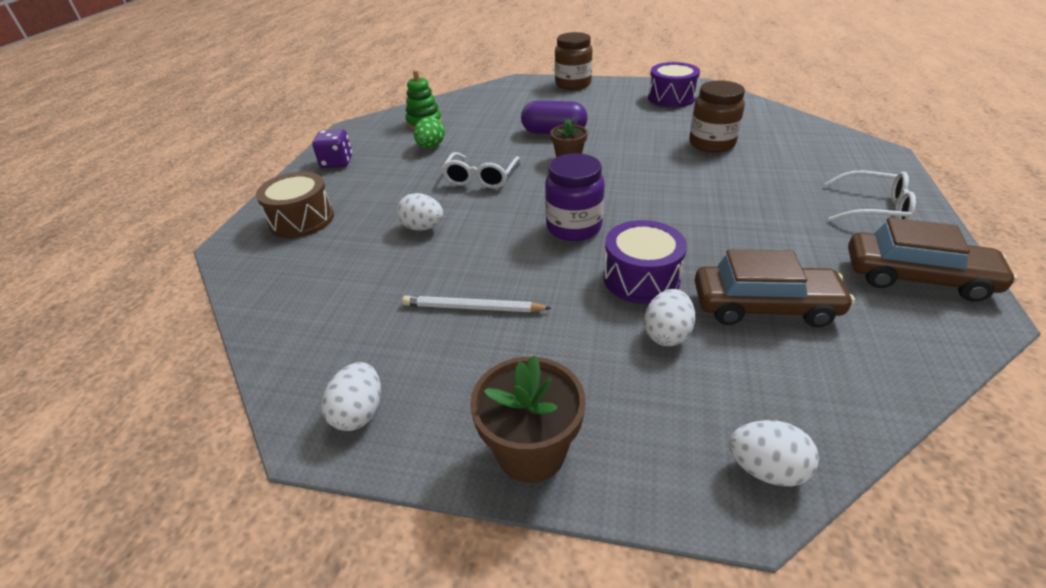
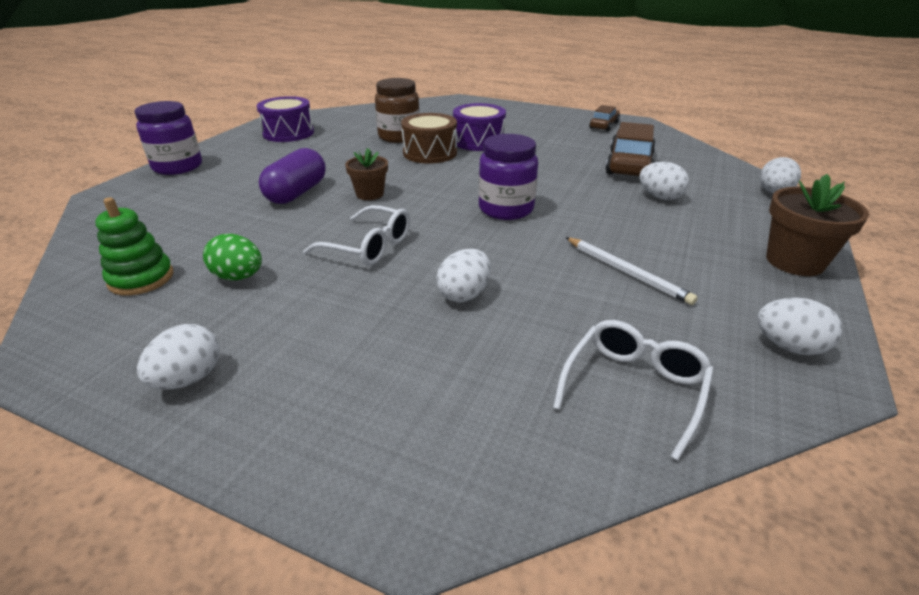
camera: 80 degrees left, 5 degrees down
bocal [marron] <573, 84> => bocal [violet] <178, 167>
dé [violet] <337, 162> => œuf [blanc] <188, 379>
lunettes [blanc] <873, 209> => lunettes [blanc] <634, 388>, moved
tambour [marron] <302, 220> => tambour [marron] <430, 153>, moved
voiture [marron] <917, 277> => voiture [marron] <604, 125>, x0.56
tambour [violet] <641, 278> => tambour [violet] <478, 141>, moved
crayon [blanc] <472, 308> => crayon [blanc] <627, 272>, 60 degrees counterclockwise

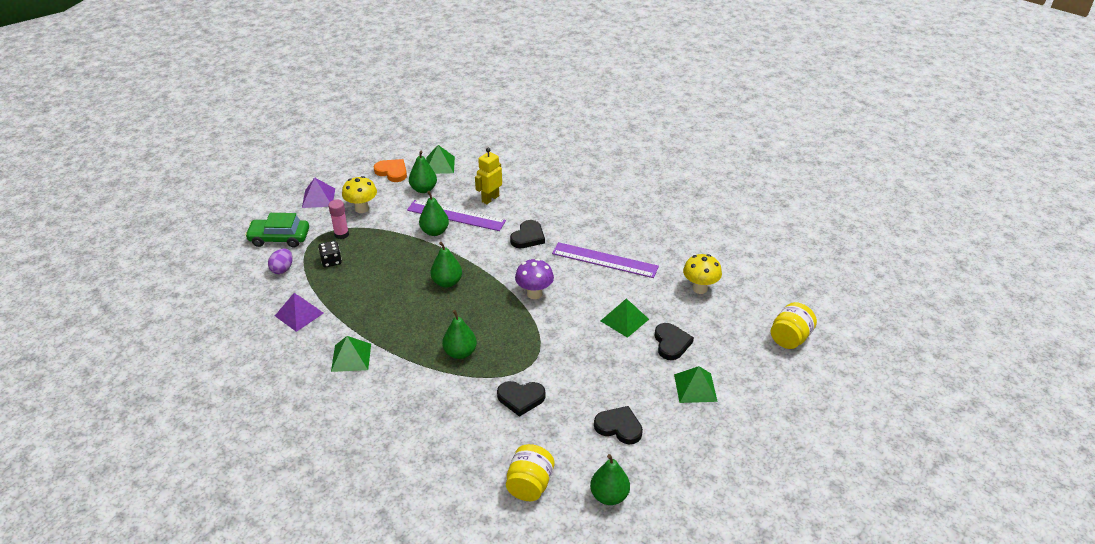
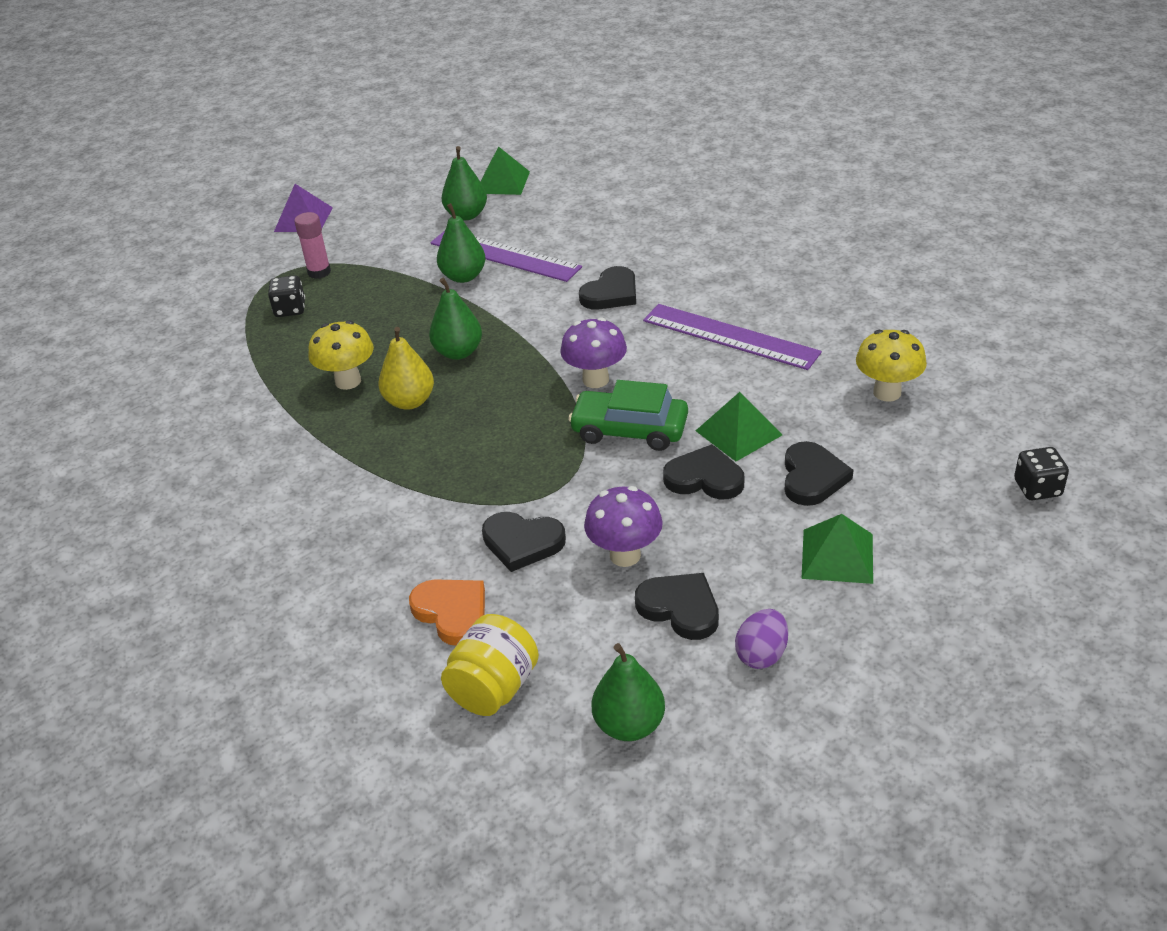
camera: 15 degrees right, 0 degrees up
robot [jaune] <490, 198> => nothing
cœur [orange] <392, 172> => cœur [orange] <452, 612>, moved
champignon [jaune] <362, 209> => champignon [jaune] <348, 381>, moved
voiture [vert] <279, 238> => voiture [vert] <629, 430>, moved
œuf [violet] <282, 269> => œuf [violet] <761, 654>, moved
pyramide [violet] <299, 314> => nothing
bocal [jaune] <790, 338> => dé [noir] <1037, 488>
poire [vert] <460, 353> => nothing
pyramide [vert] <351, 357> => nothing
nothing => poire [jaune] <409, 401>
nothing => cœur [noir] <704, 478>
nothing => champignon [violet] <625, 555>

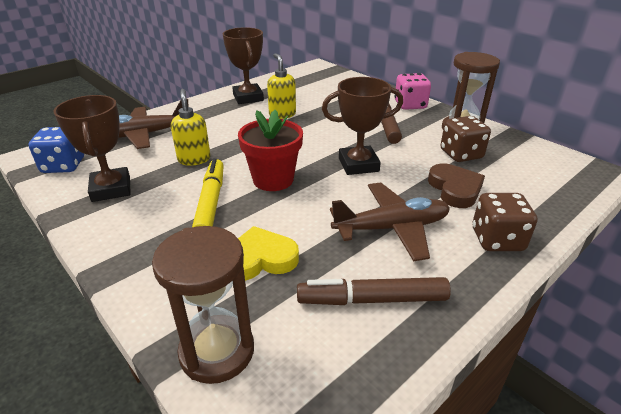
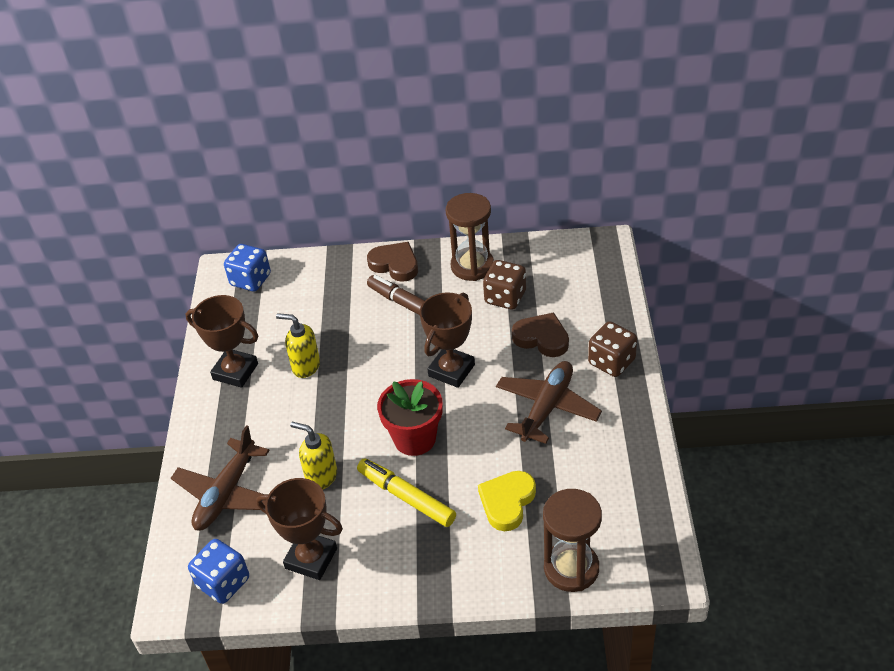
camera: 45 degrees left, 10 degrees up
dé [rose] <410, 105> => cœur [marron] <395, 264>
feutre [marron] <373, 300> => nothing
nothing => dé [bleu] <250, 280>

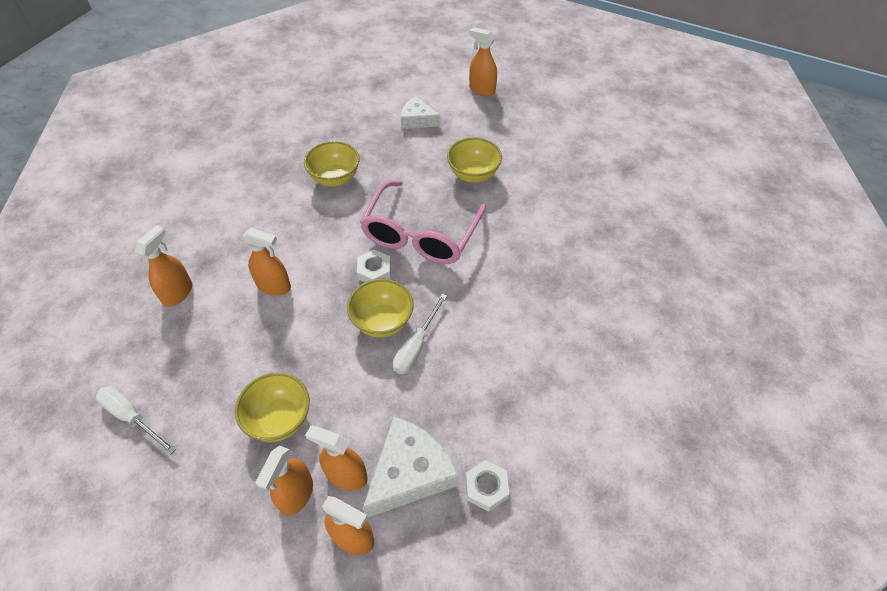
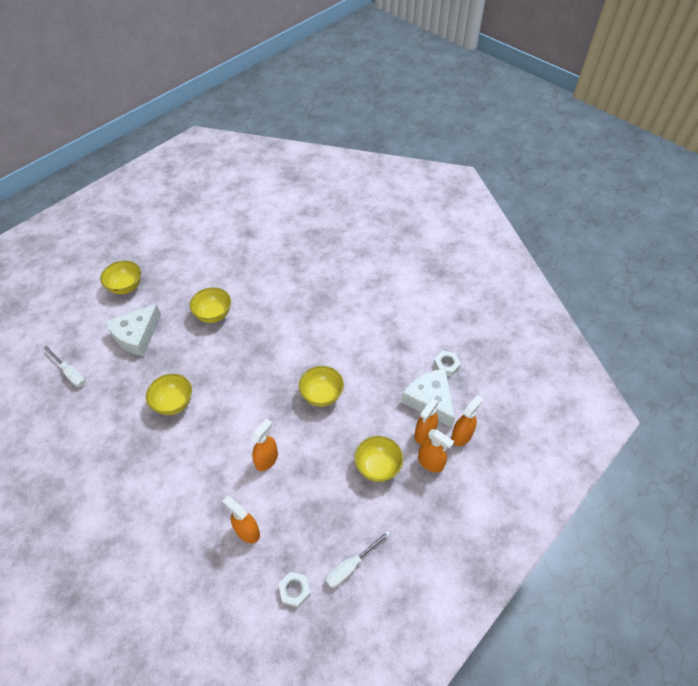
camera: 75 degrees left, 0 degrees up
vaporisateur [orange] <482, 90> => bol [jaune] <126, 287>
fromage [blanc] <417, 120> => fromage [blanc] <136, 335>, x1.60
lunettes [rose] <420, 235> => nothing
écrou [blanc] <374, 271> => écrou [blanc] <294, 590>, moved
tournevis [blanc] <416, 346> => tournevis [blanc] <70, 373>, moved

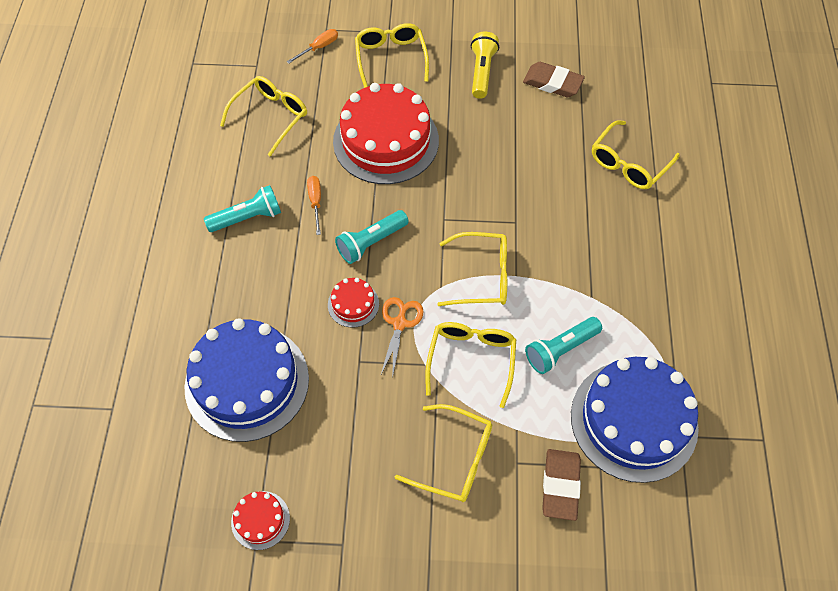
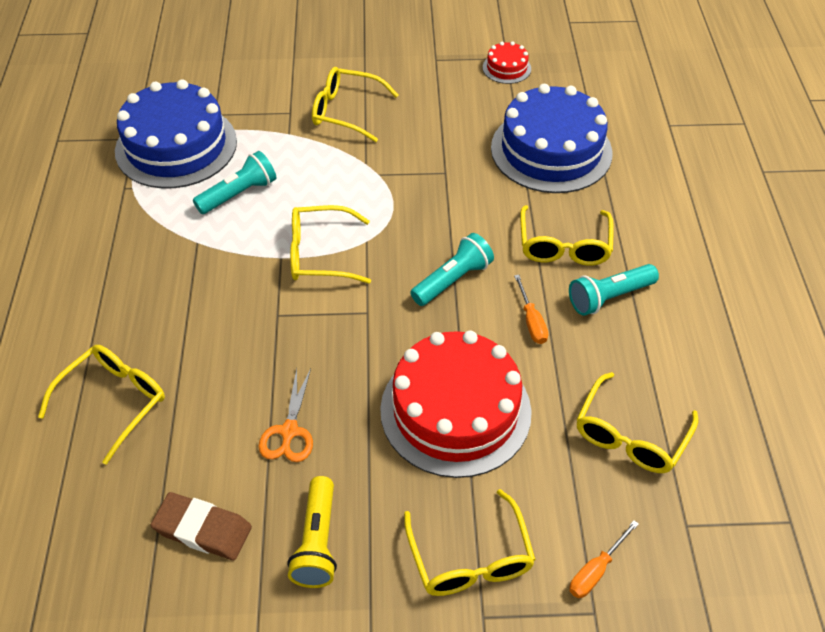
camera: 175 degrees right, 10 degrees down
gâteau [rouge] <353, 304> => nothing
ciseaux [orange] <399, 323> => ciseaux [orange] <289, 431>, moved
lunettes [jaune] <471, 360> => lunettes [jaune] <564, 246>, moved
gomme [marron] <560, 485> => nothing

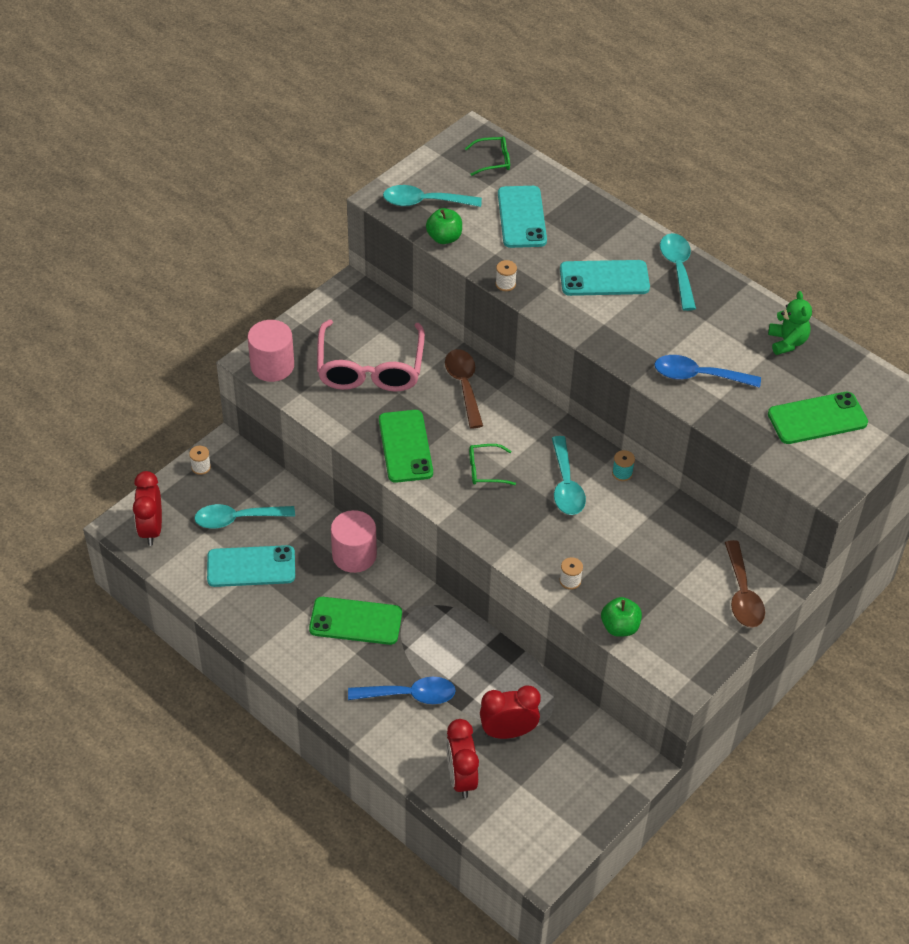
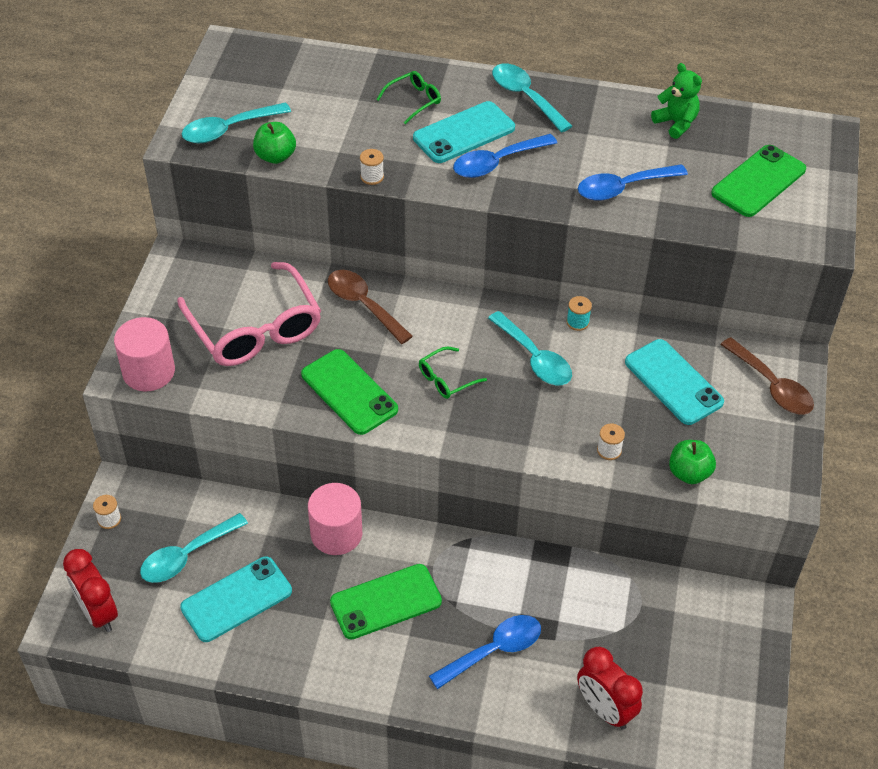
camera: 30 degrees left, 0 degrees up
lunettes [vert] <493, 160> => lunettes [vert] <414, 100>, moved
téléphone [turquoise] <522, 217> => téléphone [turquoise] <673, 382>, moved
réveil [rouge] <508, 732> => nothing
nothing => cuillère [bleu] <497, 162>

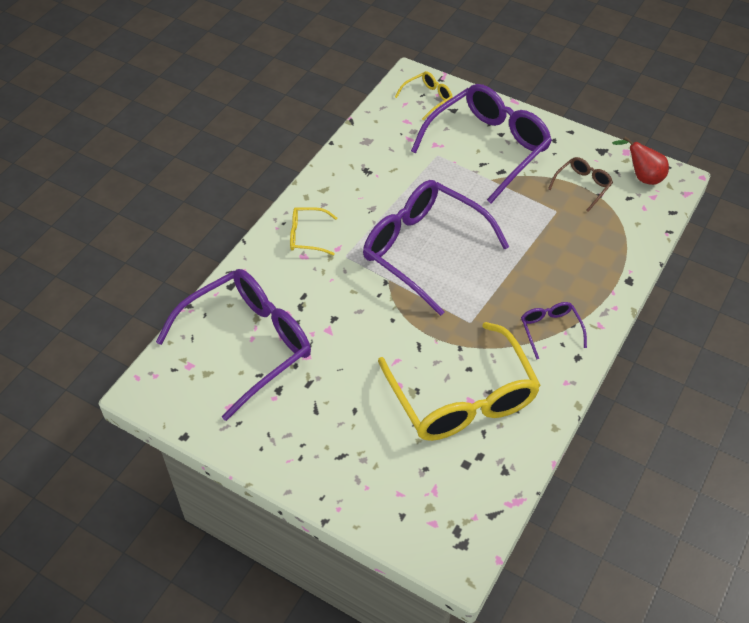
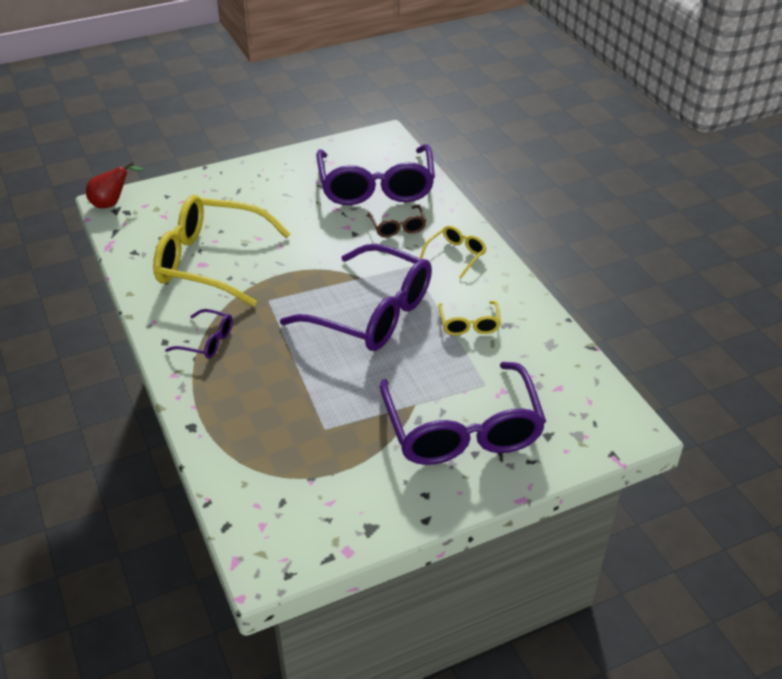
camera: 125 degrees right, 10 degrees down
lunettes [jaune] <427, 99> => lunettes [jaune] <469, 324>, moved
poire [rouge] <642, 177> => poire [rouge] <112, 203>, moved
lunettes [marron] <582, 186> => lunettes [marron] <397, 227>, moved
lunettes [violet] <424, 250> => lunettes [violet] <371, 313>, 45 degrees clockwise

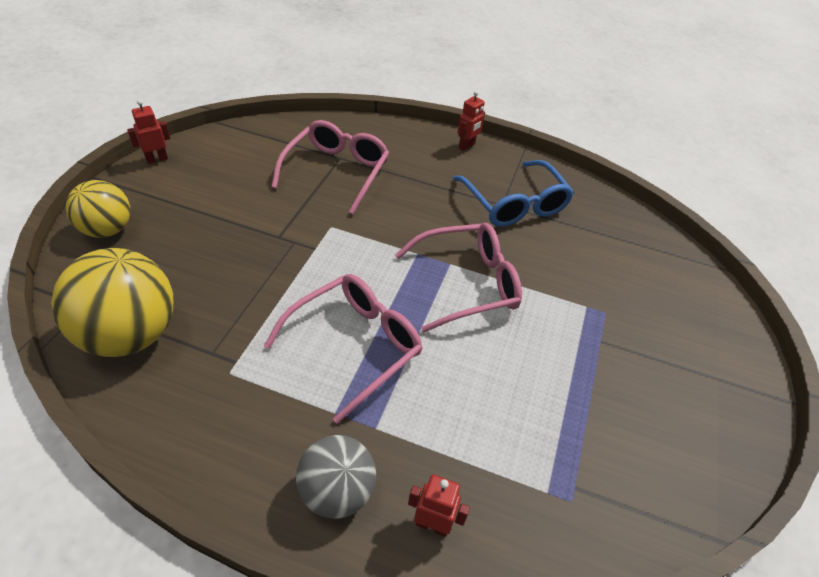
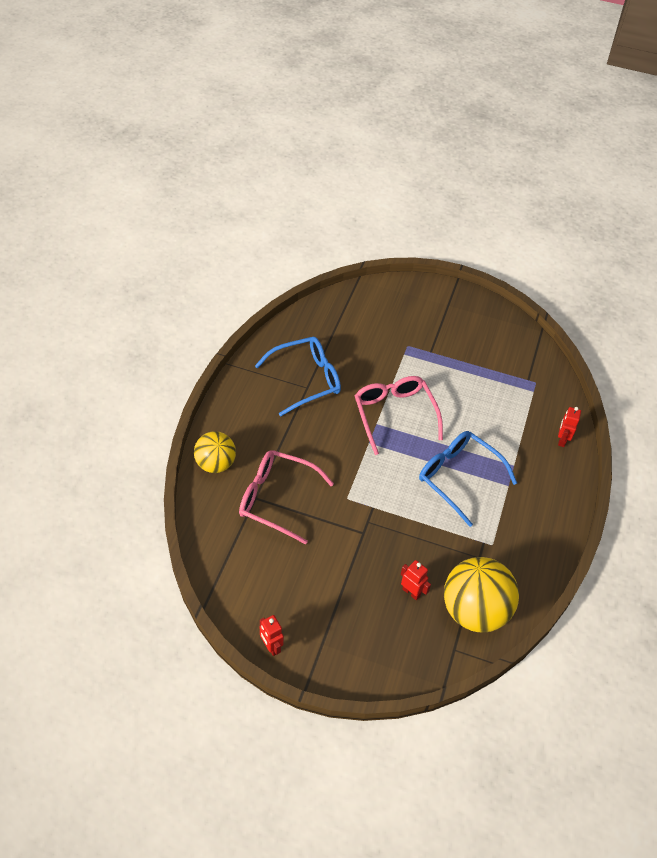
camera: 90 degrees left, 5 degrees up
robot [rouge] <467, 146> => robot [rouge] <411, 592>, moved
balle [jaune] <107, 229> => balle [jaune] <216, 463>, moved
lunettes [rose] <355, 345> => lunettes [bleu] <458, 477>
balle [gris] <337, 491> => nothing

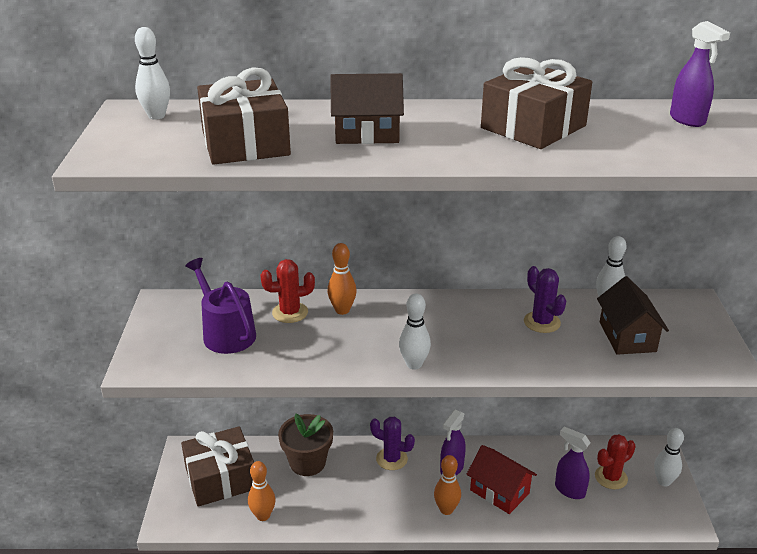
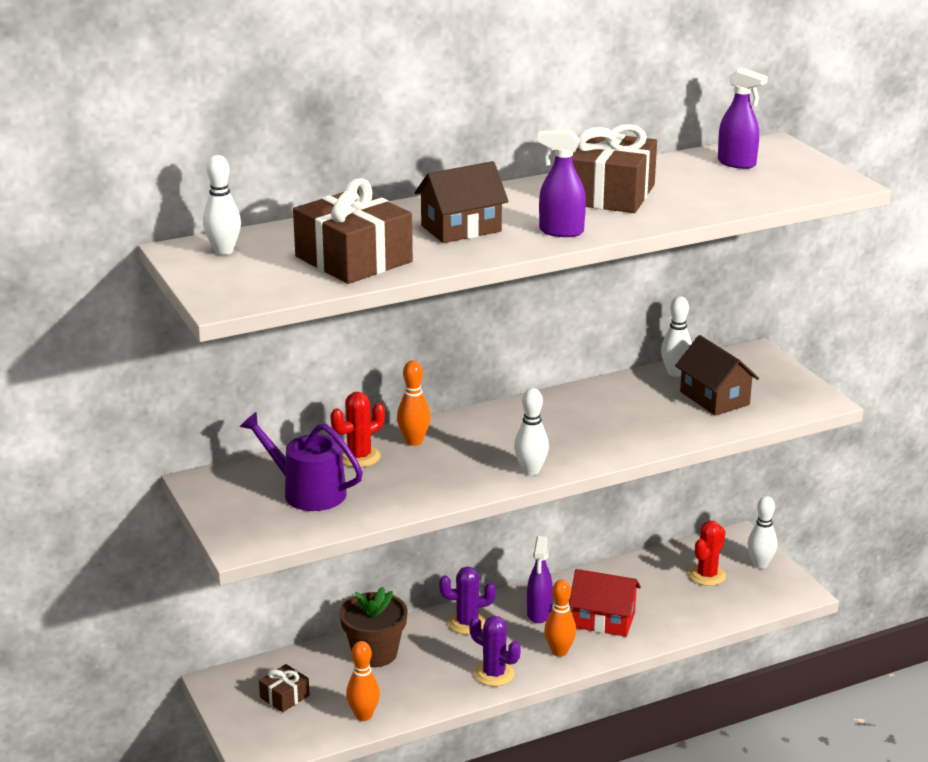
camera: 25 degrees left, 5 degrees down
cactus [violet] <542, 322> => cactus [violet] <494, 674>, moved
cadeau [marron] <221, 478> => cadeau [marron] <284, 696>, x0.48
vaporisateur [violet] <569, 490> => vaporisateur [violet] <560, 231>, moved

